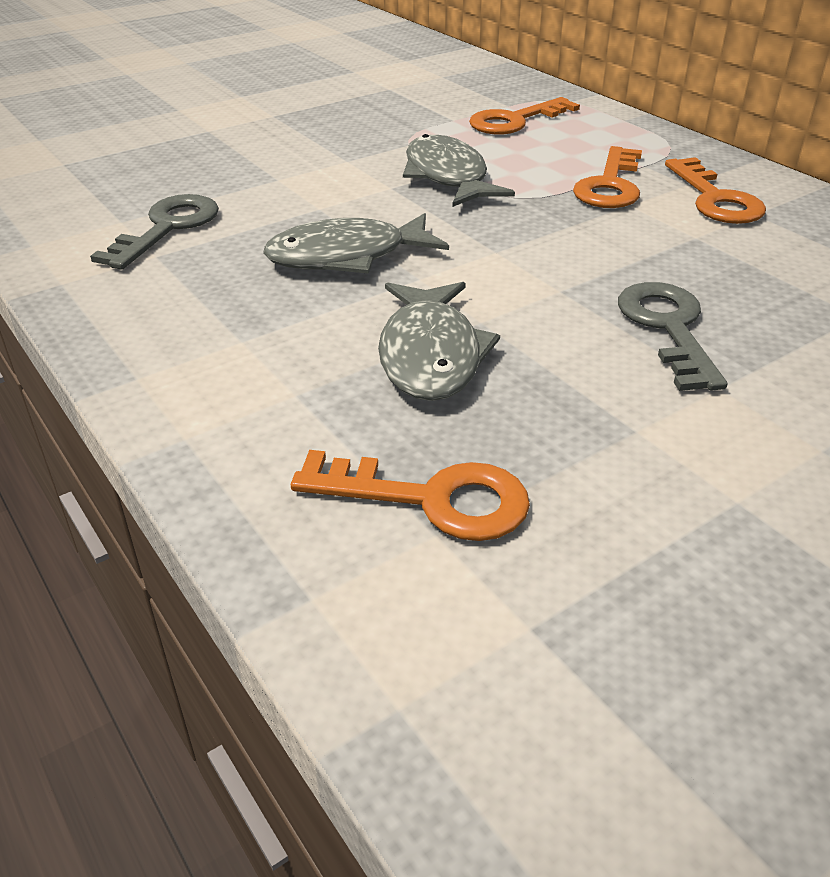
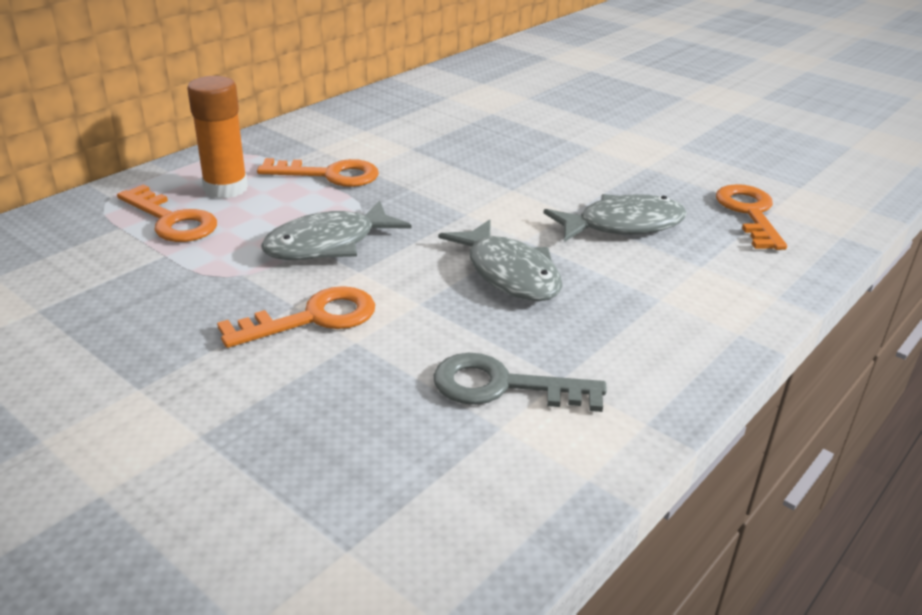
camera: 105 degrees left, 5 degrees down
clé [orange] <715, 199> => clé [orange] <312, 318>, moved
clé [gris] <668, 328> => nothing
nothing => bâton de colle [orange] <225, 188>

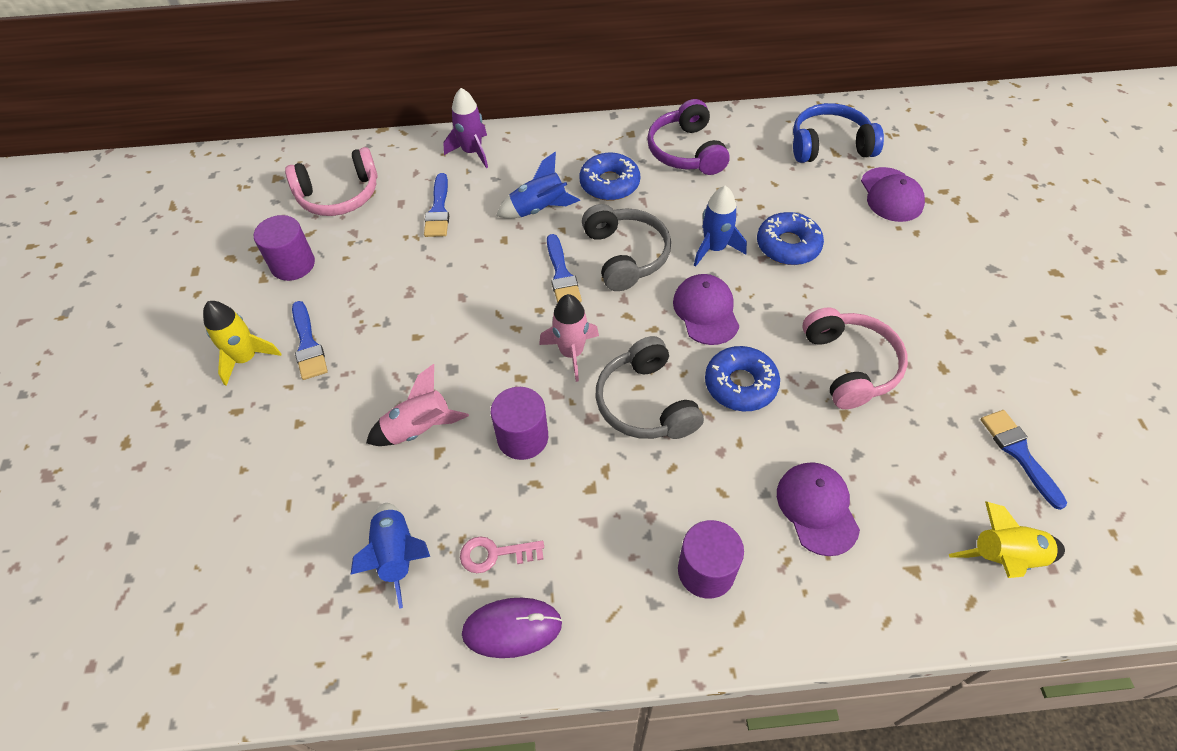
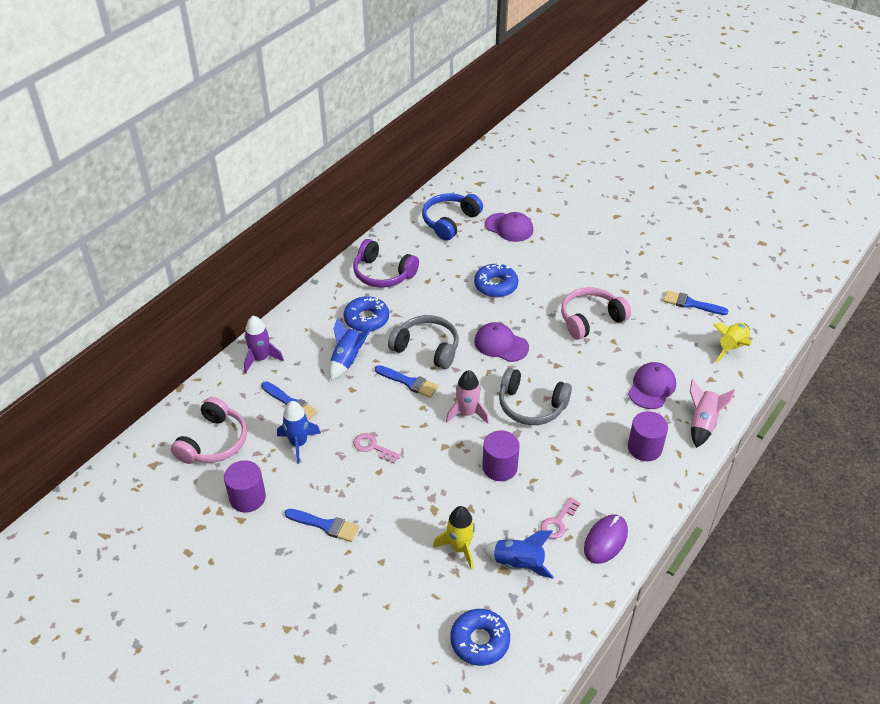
camera: 50 degrees left, 10 degrees down
fusée [bleu] <714, 248> => fusée [bleu] <298, 443>, moved
fusée [jaune] <246, 358> => fusée [jaune] <459, 548>, moved
casque audio [rose] <850, 365> => casque audio [rose] <590, 319>, 60 degrees counterclockwise
beignet [bleu] <740, 384> => beignet [bleu] <480, 641>, moved
fusée [rose] <419, 428> => fusée [rose] <702, 423>, moved
casquette [violet] <817, 508> => casquette [violet] <651, 387>, 90 degrees clockwise
nothing => clé [rose] <373, 447>

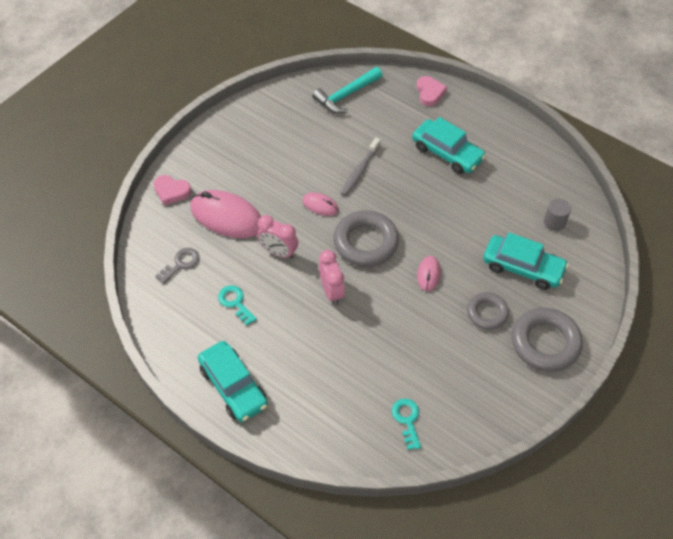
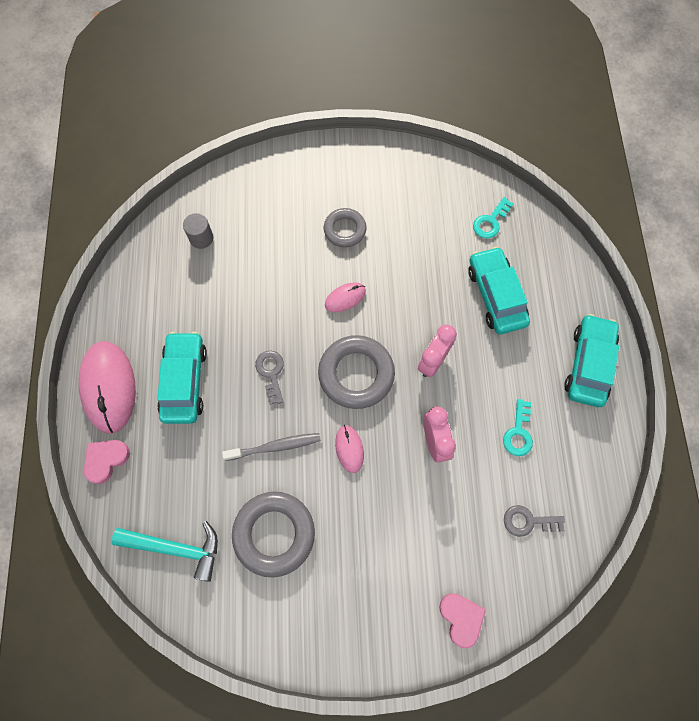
camera: 130 degrees left, 15 degrees up
souris [rose] <227, 217> => souris [rose] <109, 387>, moved
voiture [turquoise] <522, 268> => voiture [turquoise] <496, 295>, moved
anneau [gris] <545, 343> => anneau [gris] <274, 534>, moved
nothing => clé [gris] <271, 373>

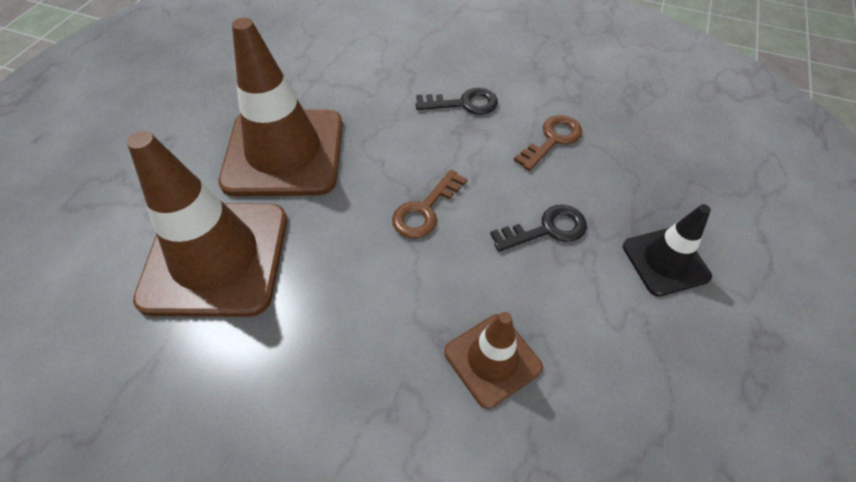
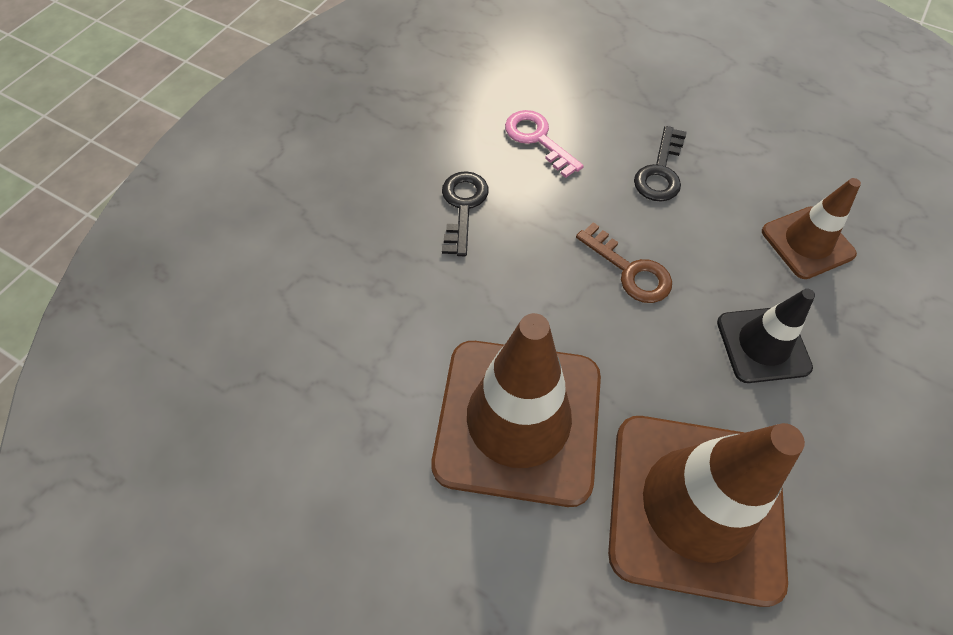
camera: 80 degrees left, 5 degrees up
clé [marron] <552, 140> => clé [rose] <538, 139>
cône de chantier [noir] <665, 261> => cône de chantier [noir] <763, 345>, moved
clé [noir] <547, 229> => clé [noir] <660, 171>, 150 degrees counterclockwise

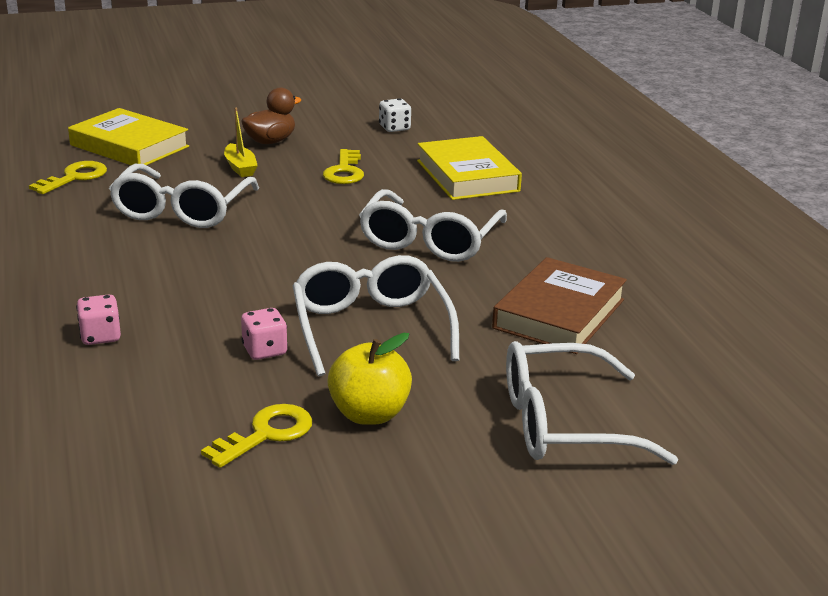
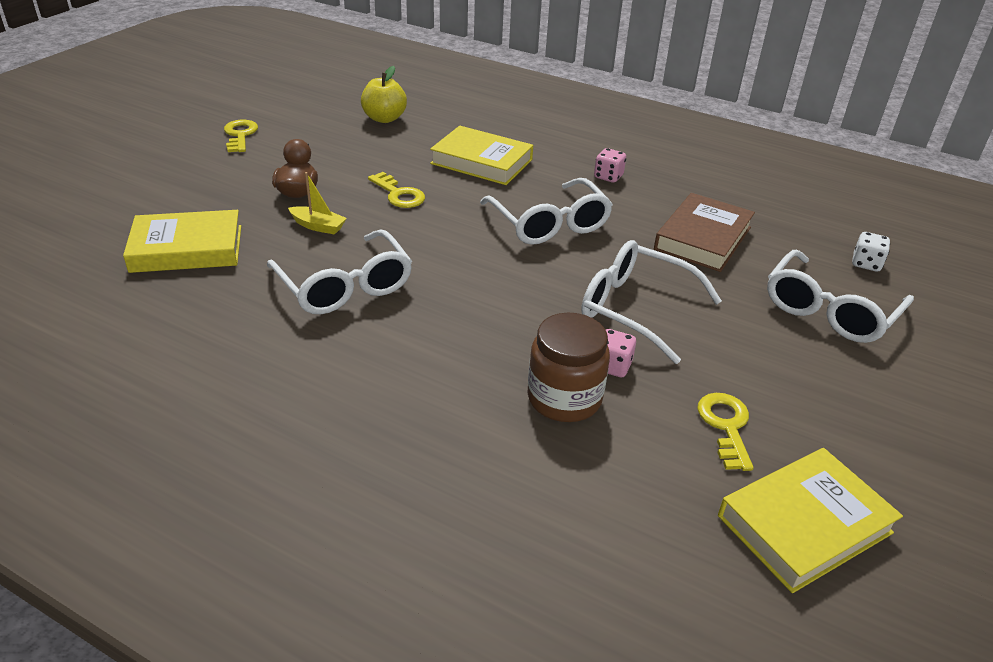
camera: 45 degrees left, 10 degrees up
dé [blanc] <394, 128> => dé [blanc] <866, 264>, moved
clé [jaune] <74, 177> => clé [jaune] <240, 135>, moved
livre [marron] <559, 314> => livre [marron] <703, 238>, 45 degrees clockwise
dé [rose] <100, 336> => dé [rose] <608, 177>, moved
pomme [jaune] <369, 414> => pomme [jaune] <384, 118>, moved
nothing => bocal [marron] <564, 398>
nothing => livre [jaune] <804, 524>

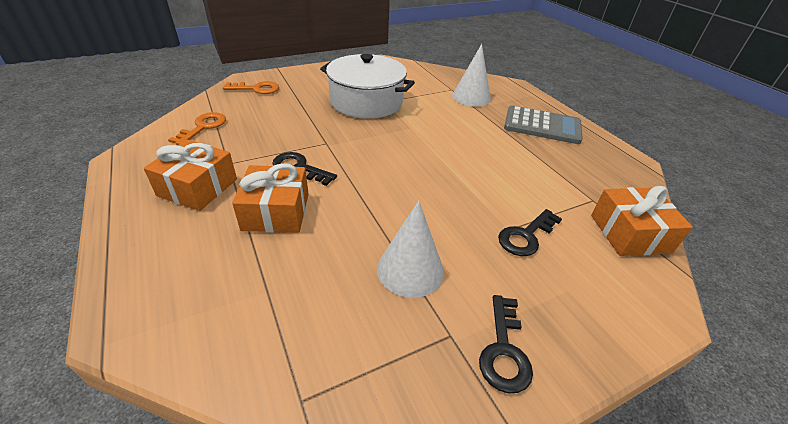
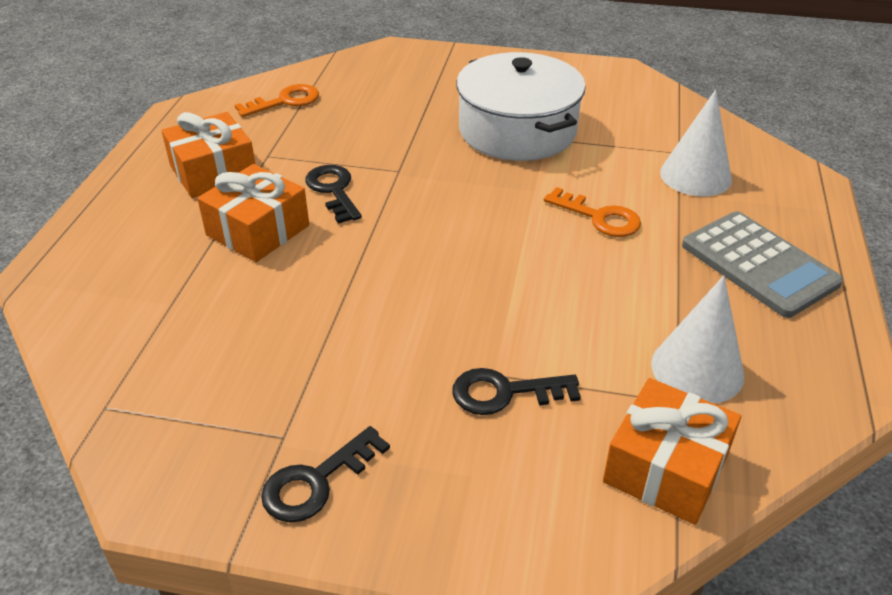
camera: 40 degrees right, 0 degrees up
clé [orange] <256, 89> => clé [orange] <599, 217>, moved
cône [blanc] <410, 269> => cône [blanc] <697, 369>, moved

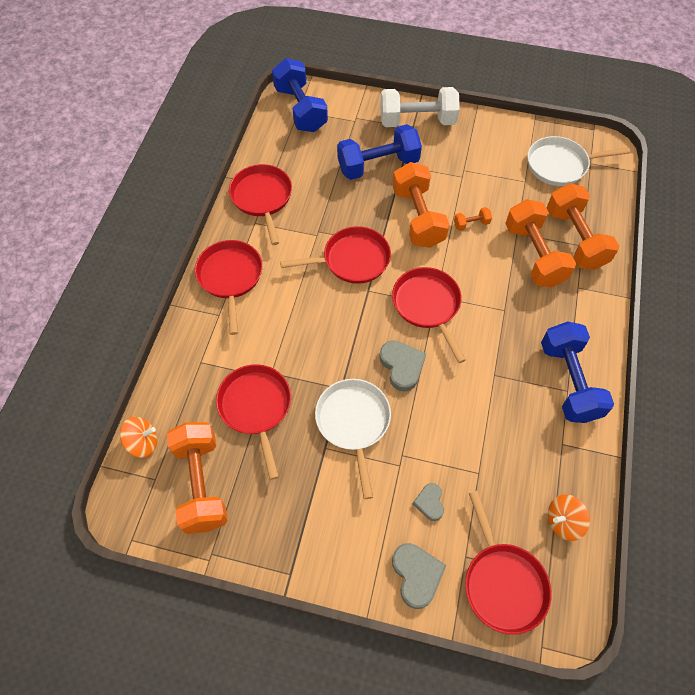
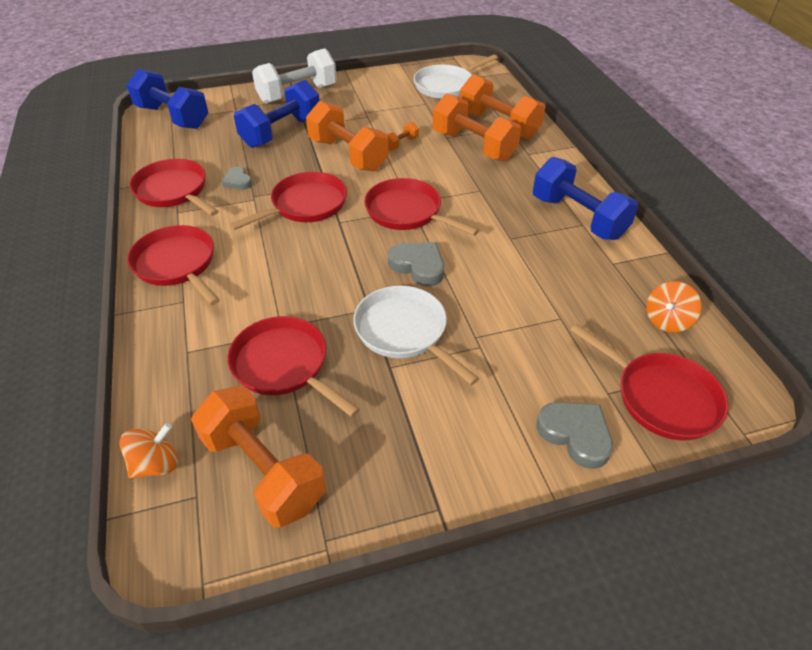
camera: 30 degrees left, 15 degrees down
cœur [gris] <429, 502> => cœur [gris] <238, 181>, moved

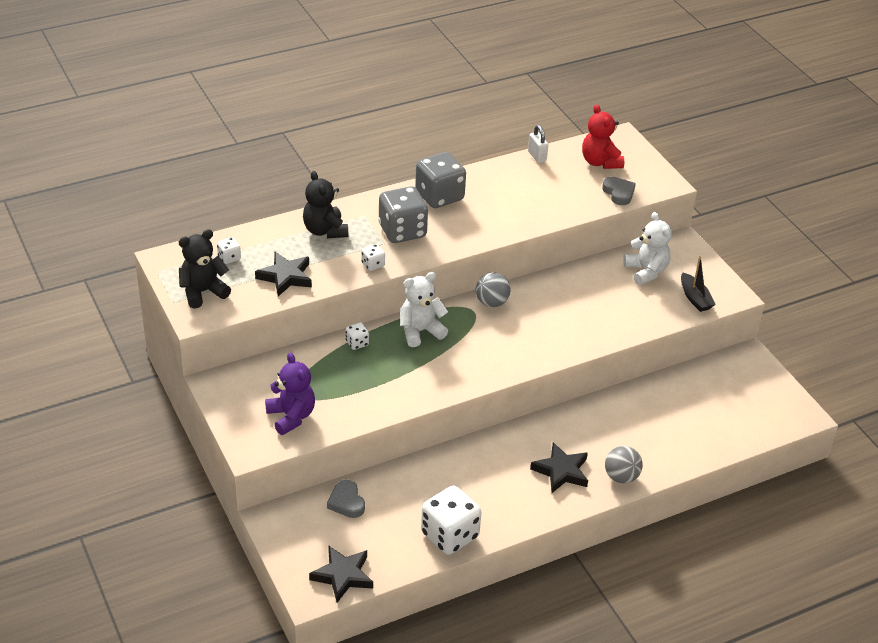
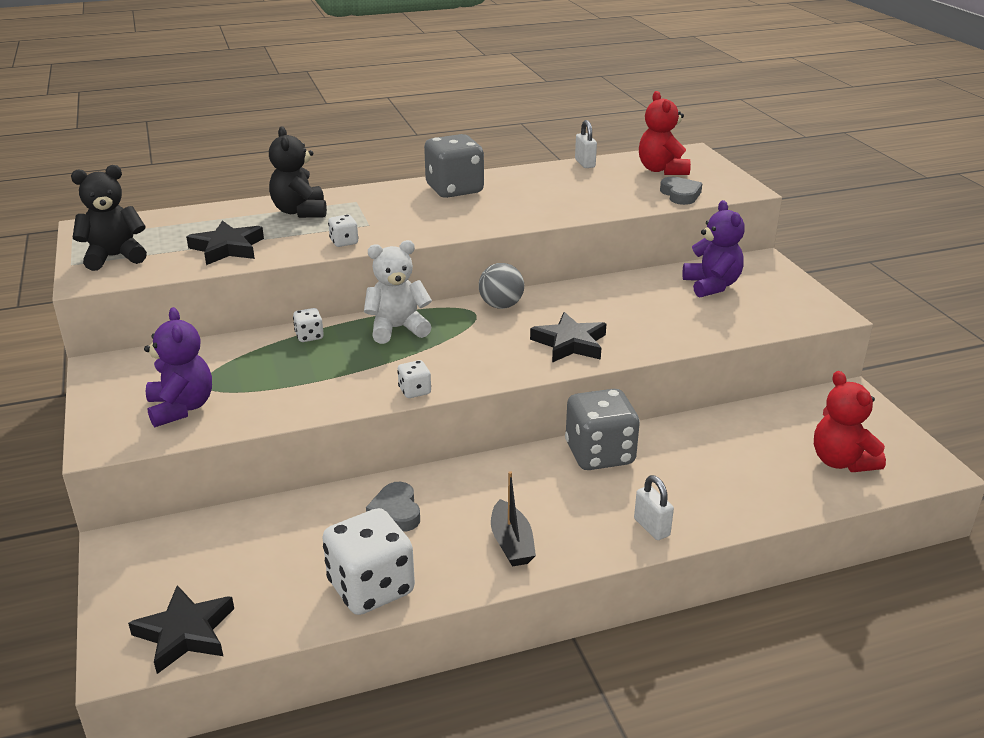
camera: 10 degrees right, 10 degrees down
dé [gris] <402, 231> => dé [gris] <599, 454>, moved
ours en peluche [blanc] <646, 271> => ours en peluche [violet] <712, 285>
dé [blanc] <229, 258> => dé [blanc] <414, 391>, moved
bateau [noir] <695, 298> => bateau [noir] <511, 543>, moved
étoile [noir] <561, 471> => étoile [noir] <570, 343>, moved
balle [gris] <621, 477> => cadenas [blanc] <651, 527>
cœur [gris] <346, 502> => cœur [gris] <396, 511>, moved
nothing => ours en peluche [rouge] <841, 461>

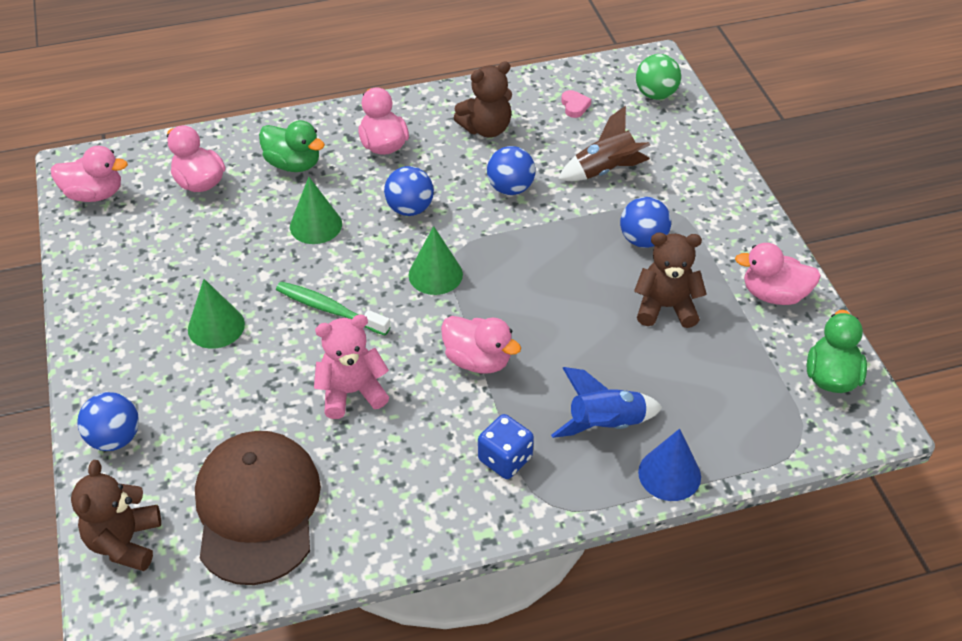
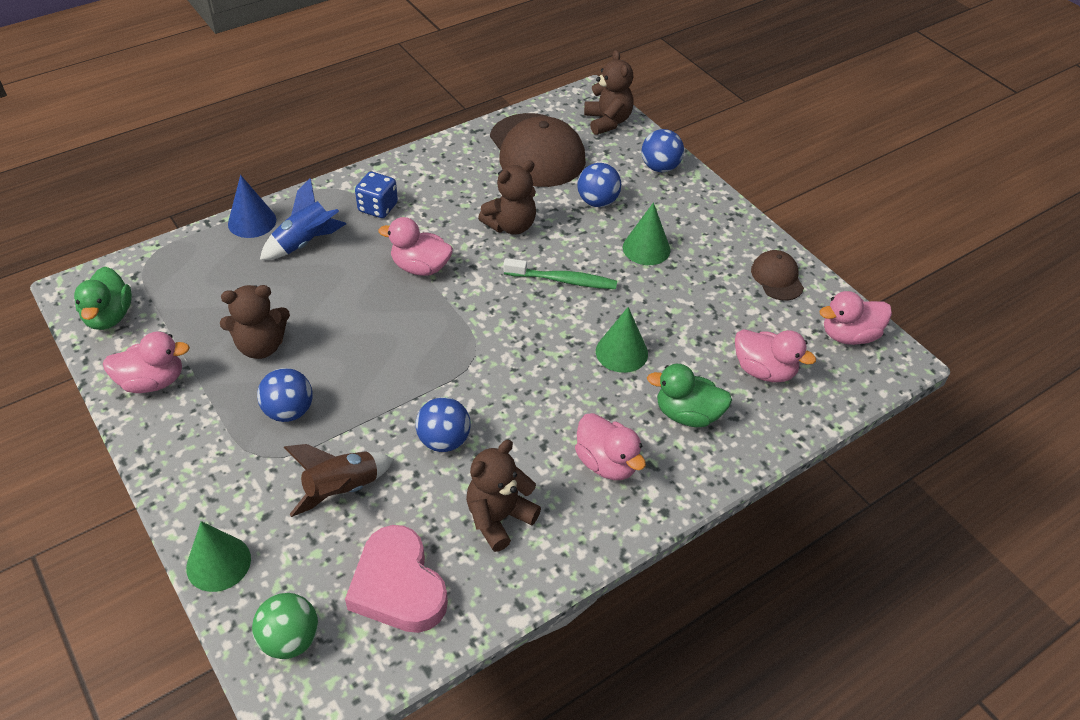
camera: 160 degrees right, 0 degrees up
cœur [rose] <574, 106> => cœur [rose] <398, 586>, x2.44
balle [bleu] <410, 209> => balle [bleu] <597, 201>, moved
cône [vert] <435, 274> => cône [vert] <218, 563>, moved
ours en peluche [rose] <352, 392> => ours en peluche [marron] <511, 226>
nothing => casquette [marron] <777, 278>

